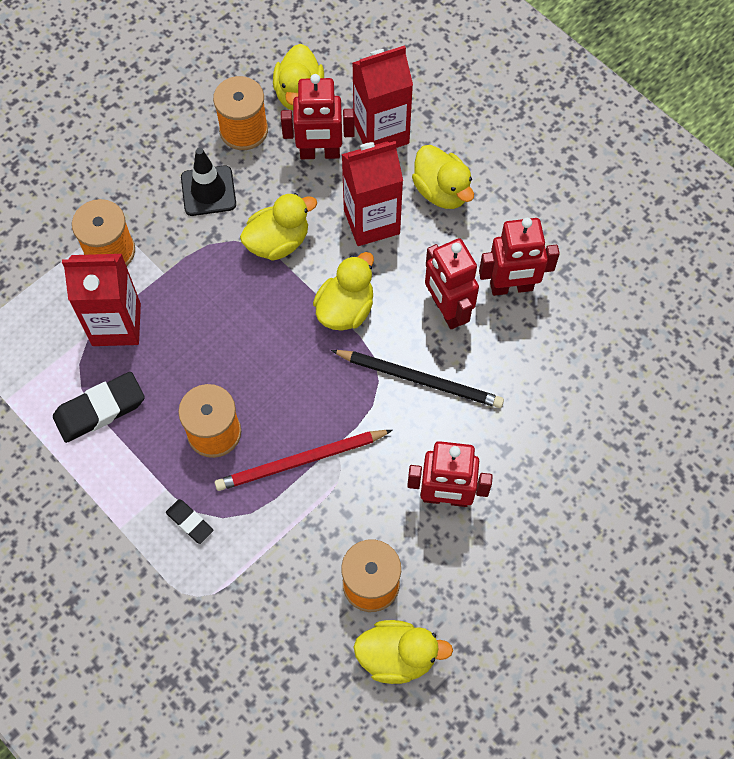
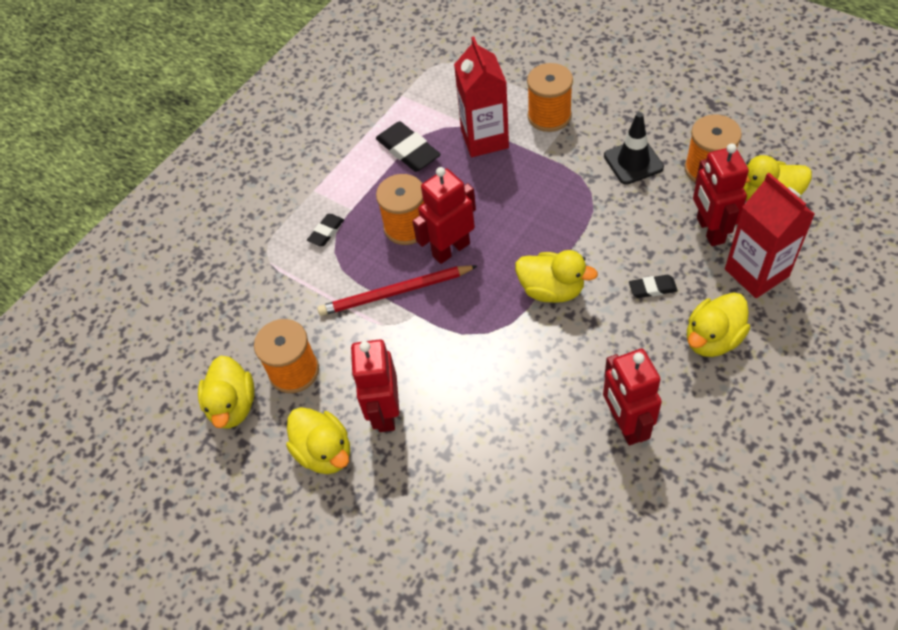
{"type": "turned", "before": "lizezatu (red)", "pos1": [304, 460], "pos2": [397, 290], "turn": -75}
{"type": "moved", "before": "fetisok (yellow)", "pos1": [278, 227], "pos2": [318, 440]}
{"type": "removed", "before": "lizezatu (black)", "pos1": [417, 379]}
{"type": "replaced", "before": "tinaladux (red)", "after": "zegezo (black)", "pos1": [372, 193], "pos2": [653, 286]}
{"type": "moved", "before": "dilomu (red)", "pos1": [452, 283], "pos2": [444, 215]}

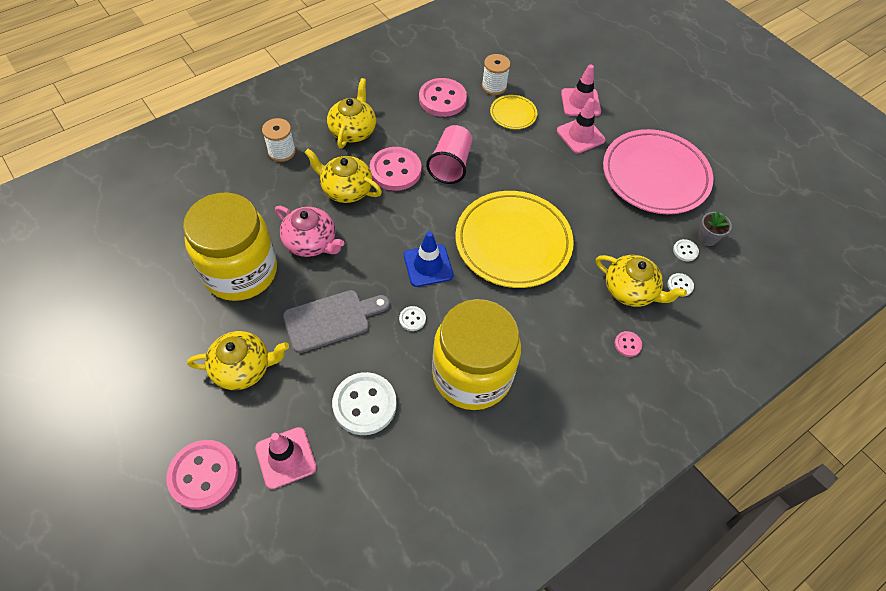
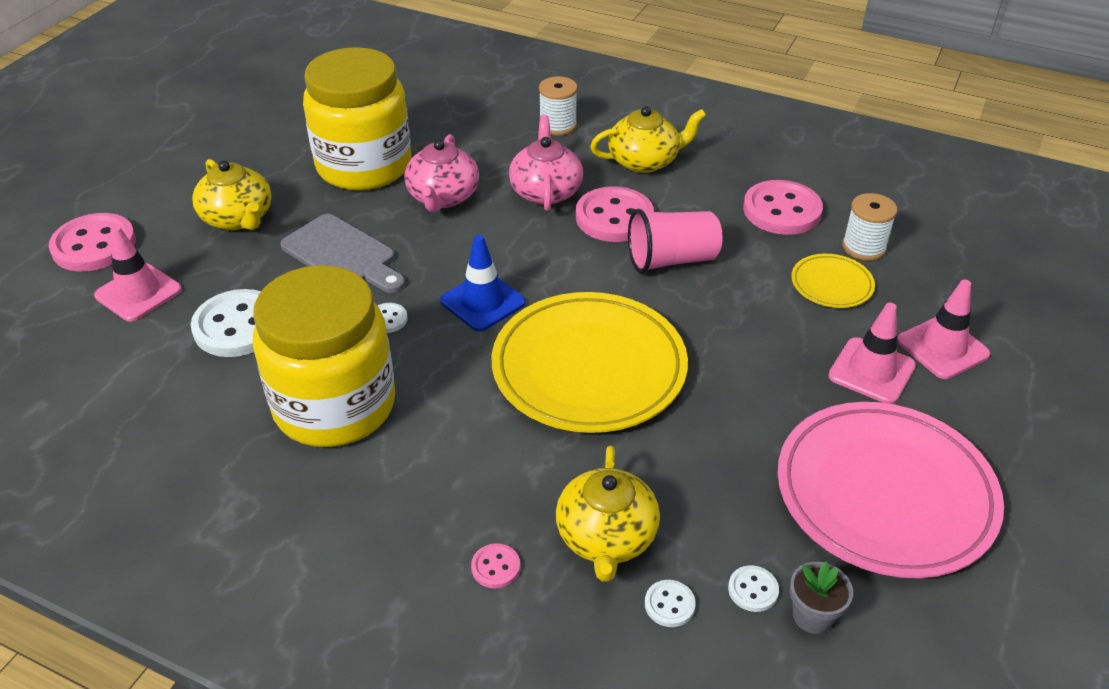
{"type": "recoloured", "before": "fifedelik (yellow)", "after": "fifedelik (pink)", "pos1": [343, 176], "pos2": [546, 163]}

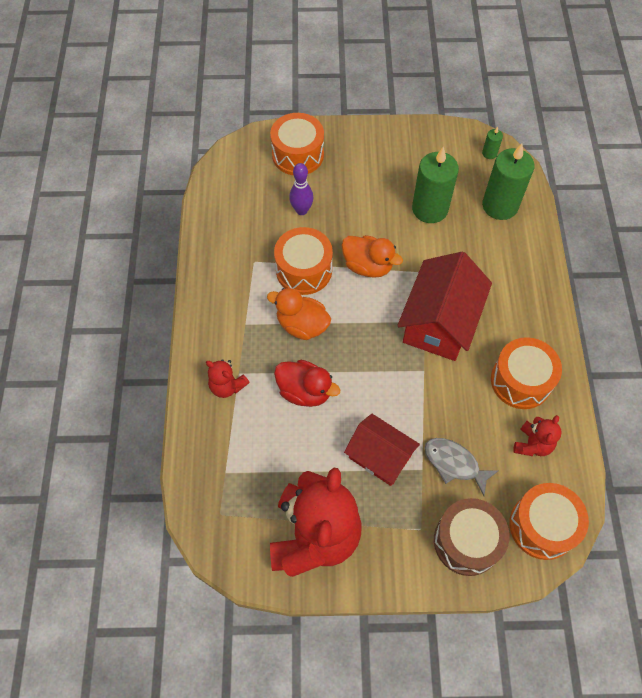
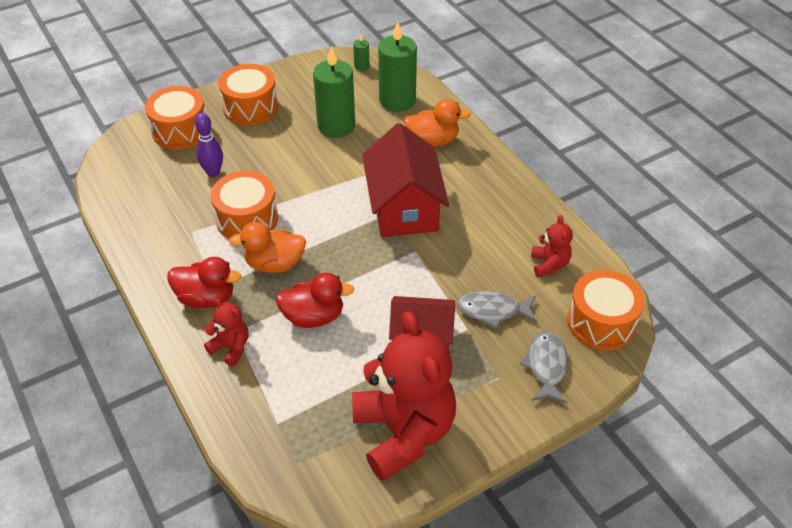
{"type": "turned", "before": "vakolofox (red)", "pos1": [228, 378], "pos2": [226, 332], "turn": -150}
{"type": "moved", "before": "fetisok (orange)", "pos1": [372, 256], "pos2": [437, 123]}
{"type": "replaced", "before": "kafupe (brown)", "after": "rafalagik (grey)", "pos1": [472, 537], "pos2": [544, 367]}
{"type": "moved", "before": "kafupe (orange)", "pos1": [526, 373], "pos2": [248, 95]}
{"type": "added", "after": "fetisok (red)", "pos2": [204, 282]}

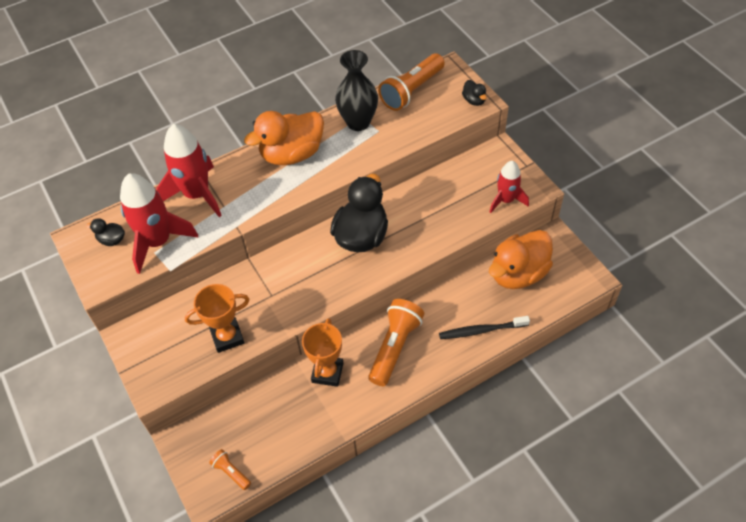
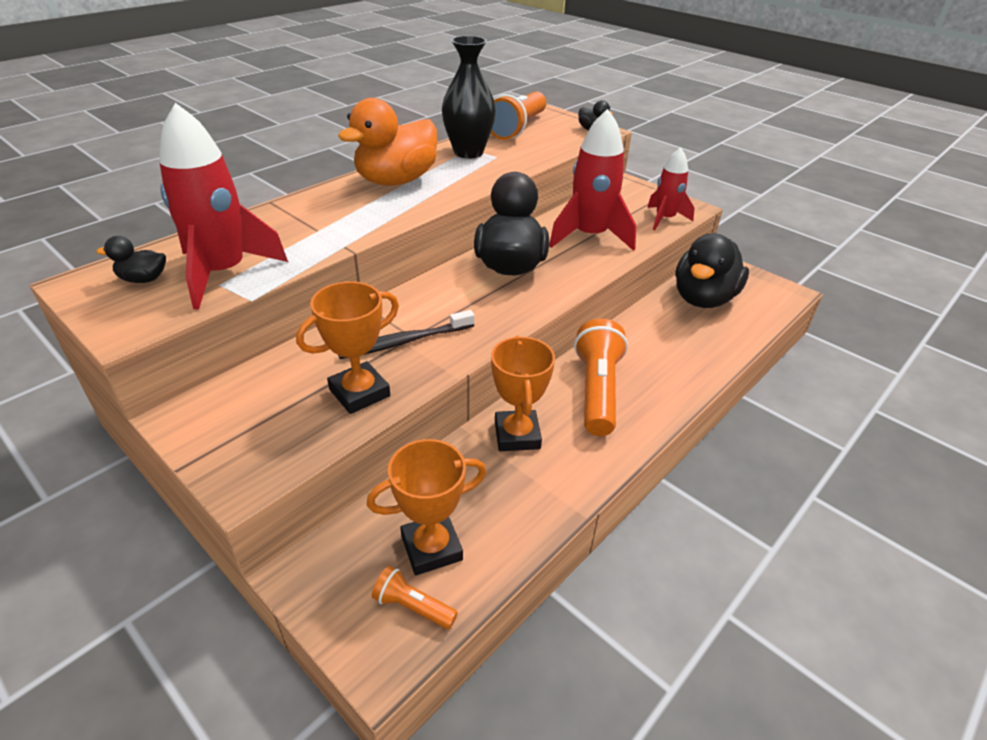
{"type": "moved", "before": "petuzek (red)", "pos1": [189, 170], "pos2": [592, 180]}
{"type": "moved", "before": "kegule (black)", "pos1": [484, 327], "pos2": [406, 334]}
{"type": "recoloured", "before": "fetisok (orange)", "after": "fetisok (black)", "pos1": [521, 259], "pos2": [712, 270]}
{"type": "added", "after": "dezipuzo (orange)", "pos2": [426, 507]}

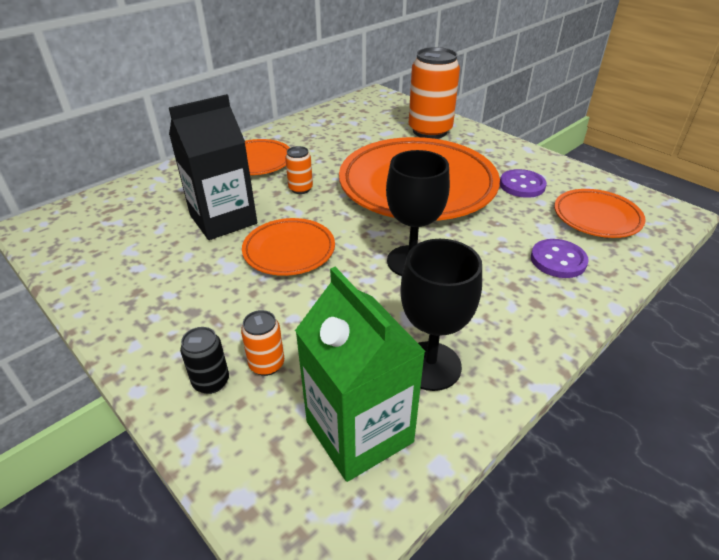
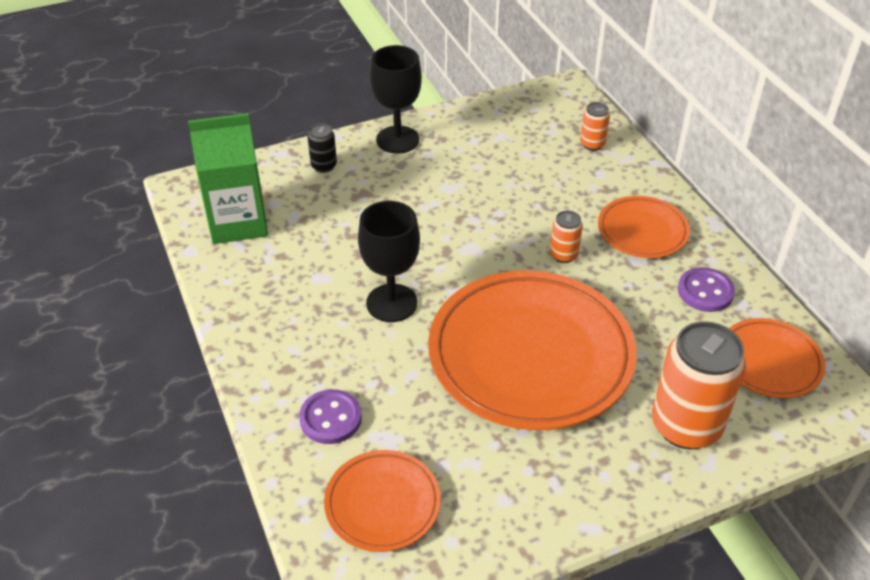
{"type": "removed", "before": "tinaladux (black)", "pos1": [213, 167]}
{"type": "moved", "before": "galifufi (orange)", "pos1": [262, 343], "pos2": [595, 126]}
{"type": "moved", "before": "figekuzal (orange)", "pos1": [288, 247], "pos2": [777, 358]}
{"type": "moved", "before": "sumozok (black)", "pos1": [441, 315], "pos2": [396, 99]}
{"type": "moved", "before": "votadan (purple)", "pos1": [523, 183], "pos2": [706, 289]}

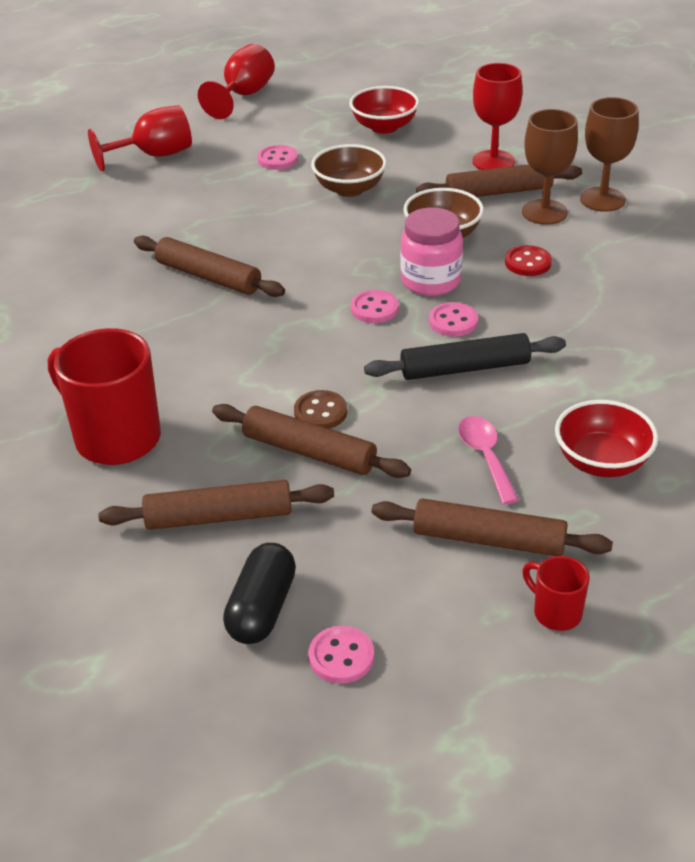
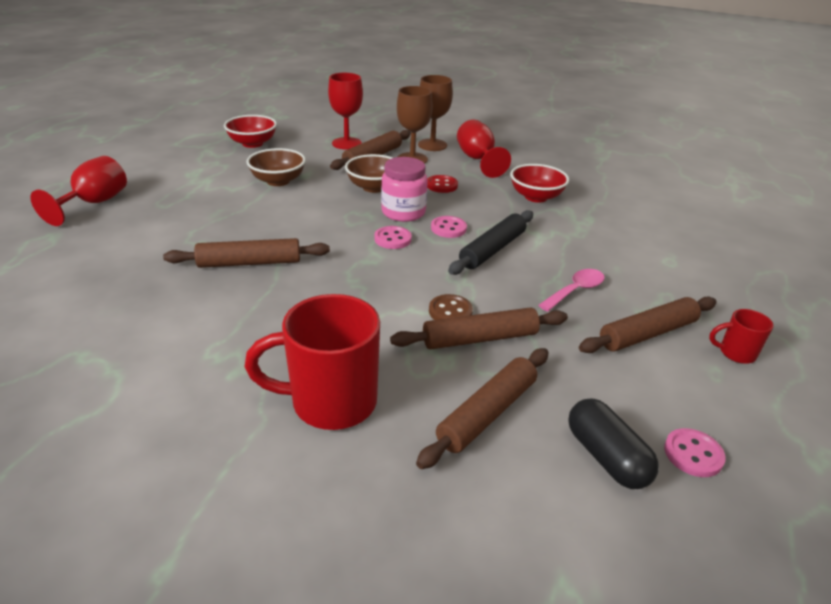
{"type": "moved", "before": "sumozok (red)", "pos1": [236, 81], "pos2": [484, 149]}
{"type": "removed", "before": "votadan (pink)", "pos1": [277, 157]}
{"type": "turned", "before": "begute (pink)", "pos1": [488, 460], "pos2": [571, 290], "turn": 105}
{"type": "moved", "before": "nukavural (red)", "pos1": [606, 438], "pos2": [539, 183]}

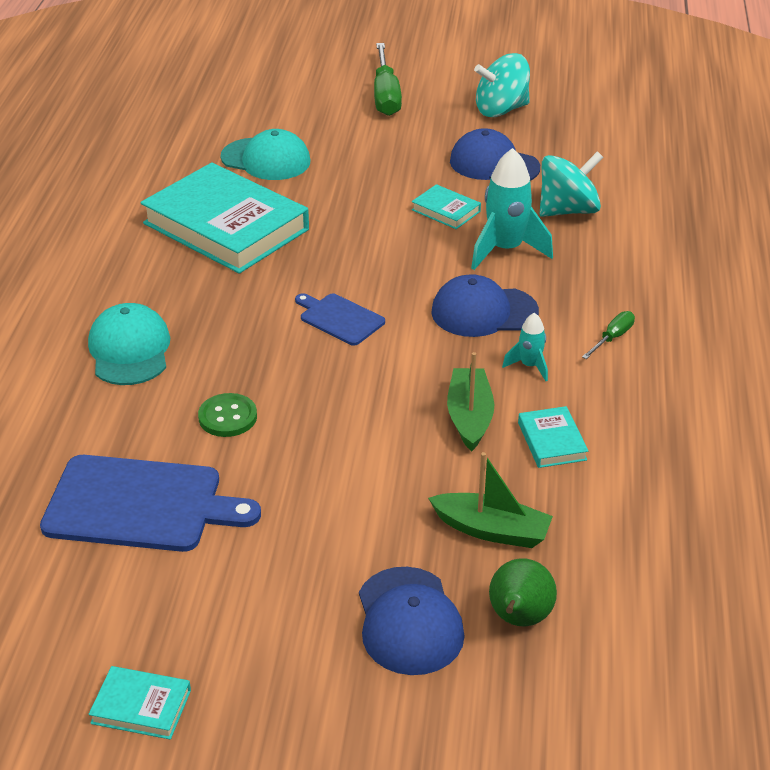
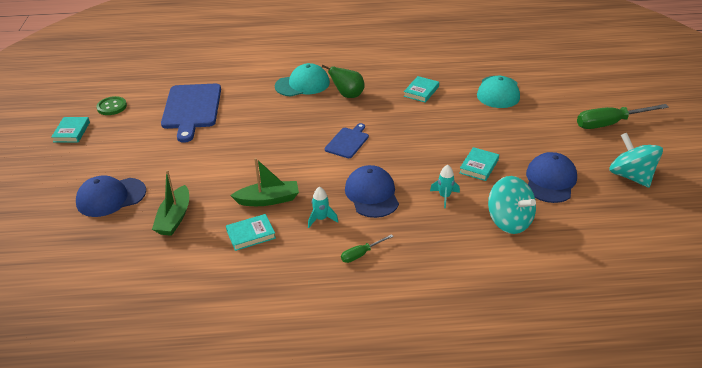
{"type": "resized", "before": "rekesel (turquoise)", "pos1": [224, 218], "pos2": [421, 89], "scale": 0.42}
{"type": "moved", "before": "votadan (green)", "pos1": [227, 415], "pos2": [111, 105]}
{"type": "resized", "before": "petuzek (turquoise)", "pos1": [512, 209], "pos2": [445, 186], "scale": 0.52}
{"type": "moved", "before": "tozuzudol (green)", "pos1": [523, 592], "pos2": [343, 81]}
{"type": "turned", "before": "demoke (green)", "pos1": [608, 335], "pos2": [367, 248], "turn": 120}

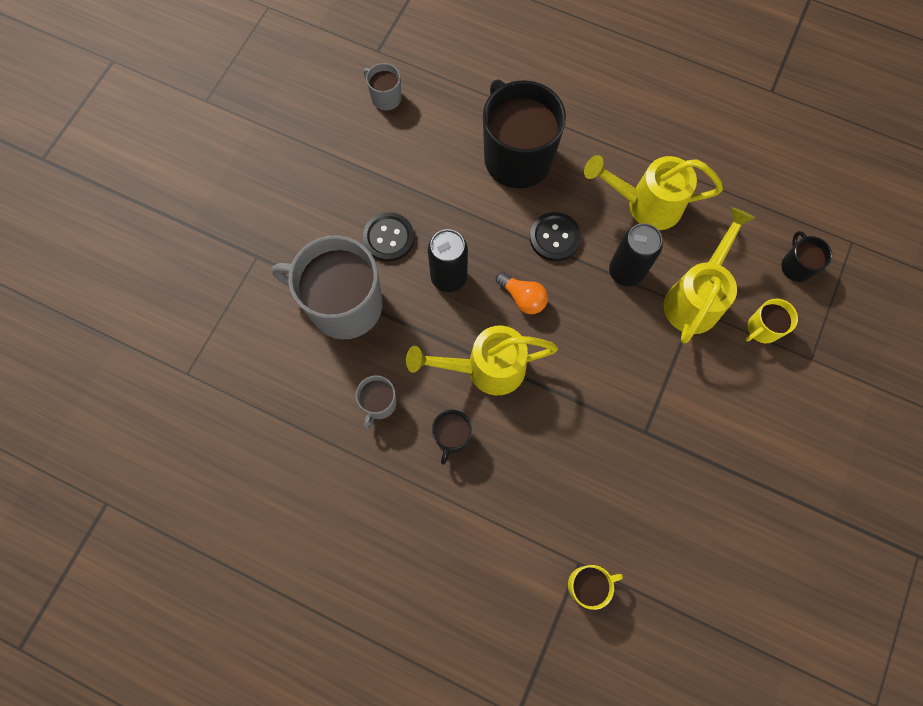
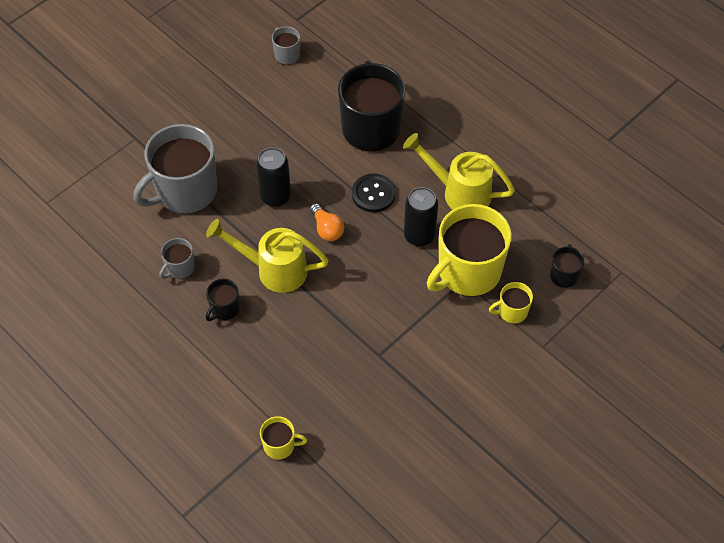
{"type": "turned", "before": "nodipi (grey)", "pos1": [327, 287], "pos2": [175, 169], "turn": -75}
{"type": "removed", "before": "votadan (black)", "pos1": [388, 237]}
{"type": "replaced", "before": "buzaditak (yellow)", "after": "nodipi (yellow)", "pos1": [709, 275], "pos2": [469, 250]}

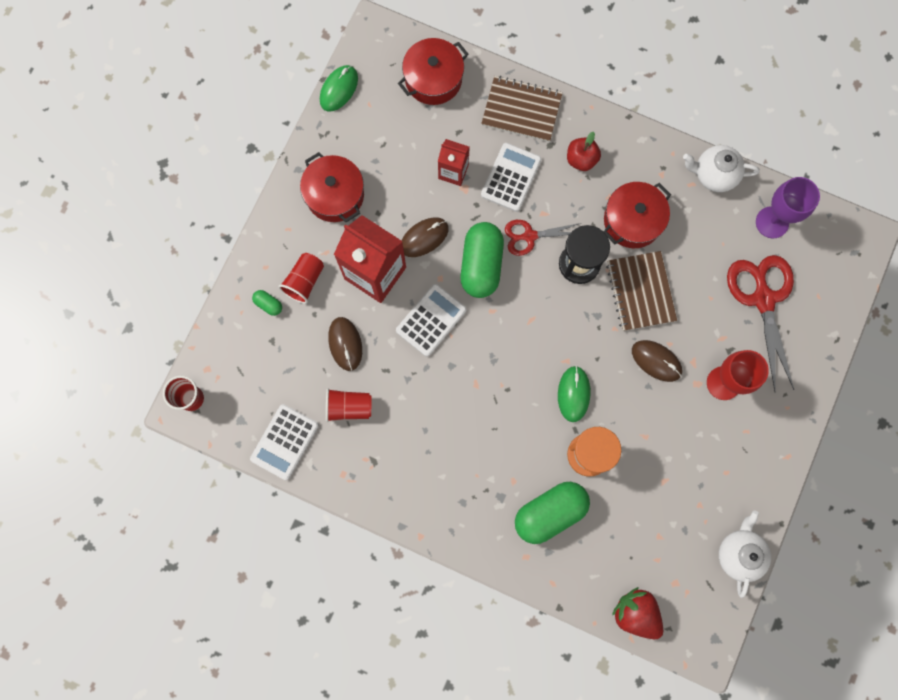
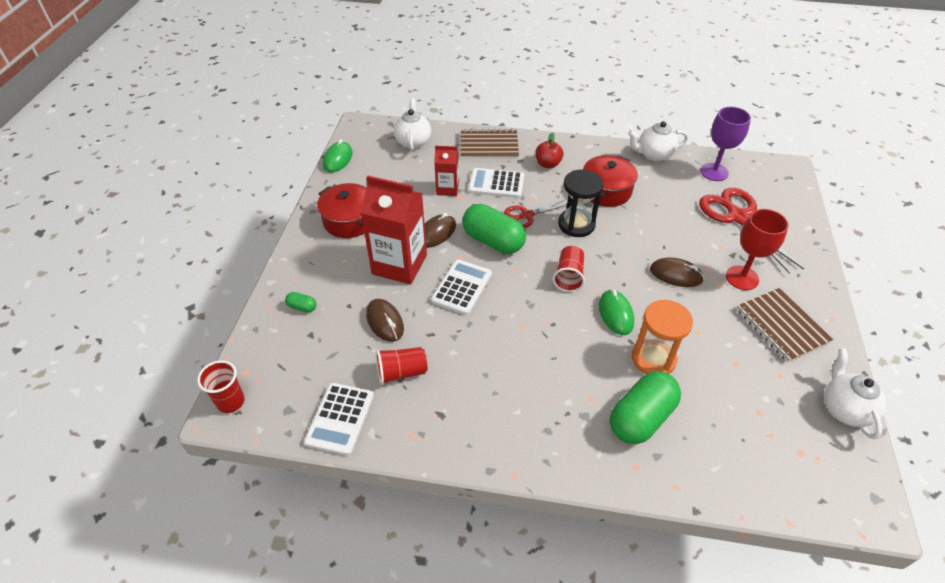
{"type": "moved", "before": "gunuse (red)", "pos1": [301, 278], "pos2": [569, 269]}
{"type": "replaced", "before": "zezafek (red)", "after": "fifedelik (white)", "pos1": [433, 71], "pos2": [412, 124]}
{"type": "turned", "before": "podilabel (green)", "pos1": [482, 260], "pos2": [494, 229], "turn": -45}
{"type": "turned", "before": "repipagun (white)", "pos1": [511, 177], "pos2": [496, 183], "turn": -90}
{"type": "moved", "before": "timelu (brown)", "pos1": [641, 291], "pos2": [785, 325]}
{"type": "removed", "before": "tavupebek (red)", "pos1": [637, 613]}

